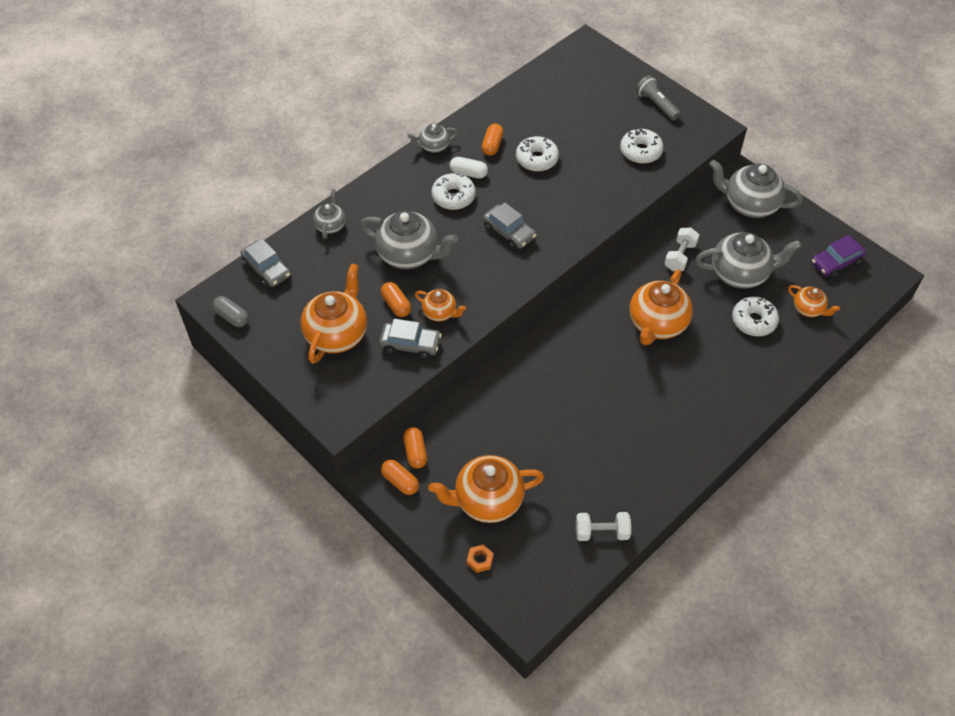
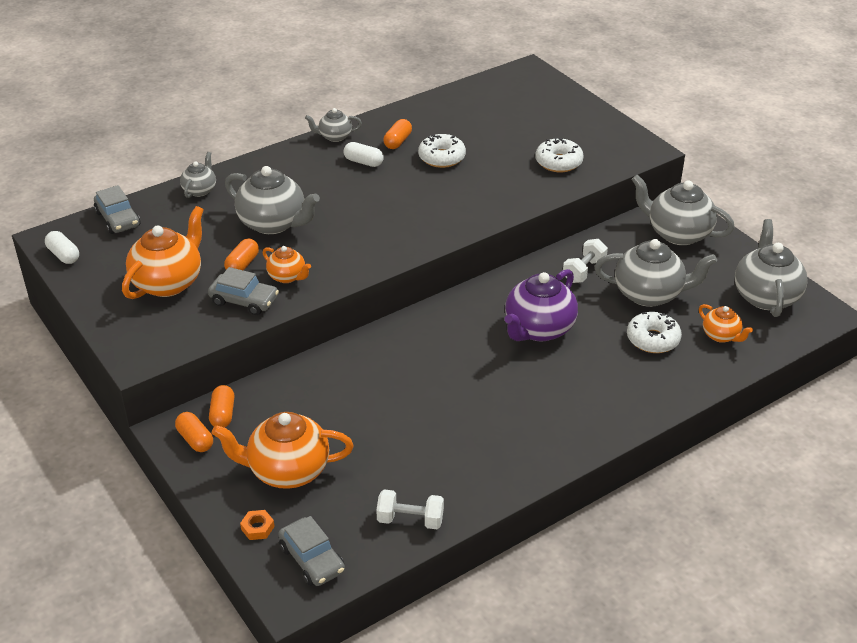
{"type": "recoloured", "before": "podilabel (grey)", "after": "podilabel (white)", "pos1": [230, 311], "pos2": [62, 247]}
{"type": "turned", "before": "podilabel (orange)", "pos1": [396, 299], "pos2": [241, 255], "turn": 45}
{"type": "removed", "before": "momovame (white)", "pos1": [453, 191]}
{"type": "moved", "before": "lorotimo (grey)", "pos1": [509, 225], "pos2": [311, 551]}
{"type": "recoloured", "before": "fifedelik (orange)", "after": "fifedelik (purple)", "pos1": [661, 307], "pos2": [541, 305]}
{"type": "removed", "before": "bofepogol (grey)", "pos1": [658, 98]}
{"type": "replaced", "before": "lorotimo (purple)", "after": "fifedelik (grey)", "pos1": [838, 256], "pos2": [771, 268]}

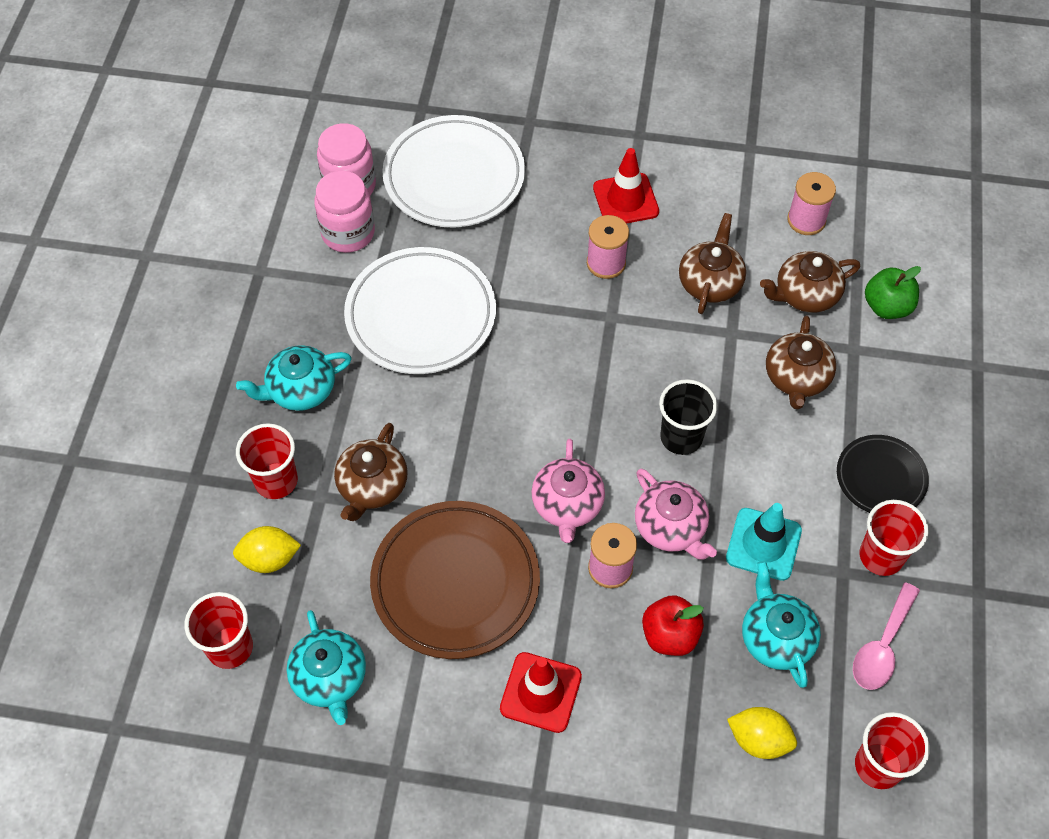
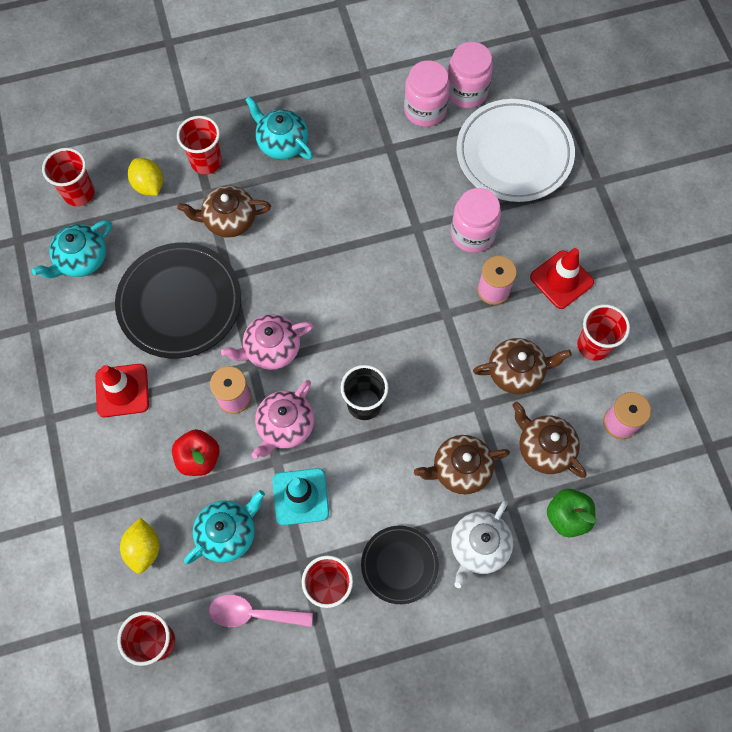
{"type": "removed", "before": "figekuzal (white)", "pos1": [420, 310]}
{"type": "recoloured", "before": "figekuzal (brown)", "after": "figekuzal (black)", "pos1": [455, 580], "pos2": [178, 300]}
{"type": "added", "after": "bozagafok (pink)", "pos2": [476, 220]}
{"type": "added", "after": "fifedelik (white)", "pos2": [482, 544]}
{"type": "added", "after": "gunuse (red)", "pos2": [603, 332]}

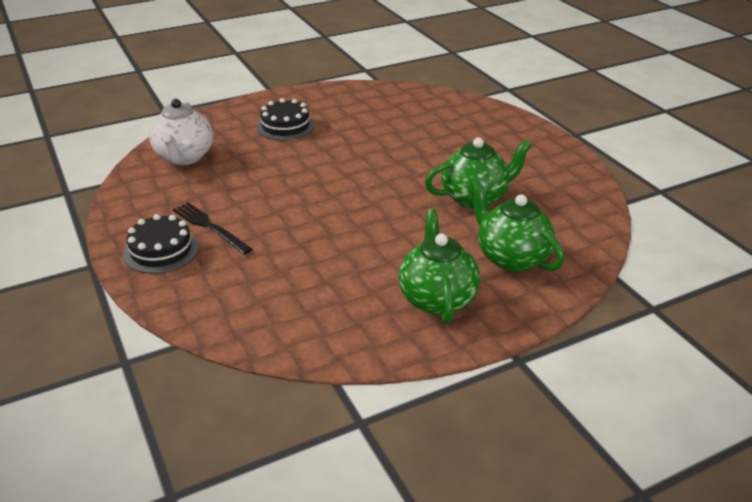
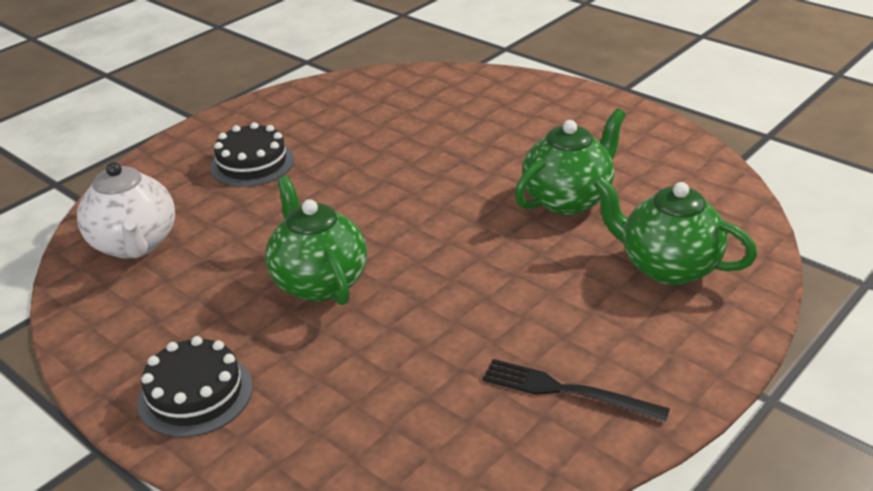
{"type": "moved", "before": "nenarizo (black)", "pos1": [213, 228], "pos2": [576, 390]}
{"type": "moved", "before": "fifedelik (green)", "pos1": [439, 266], "pos2": [316, 240]}

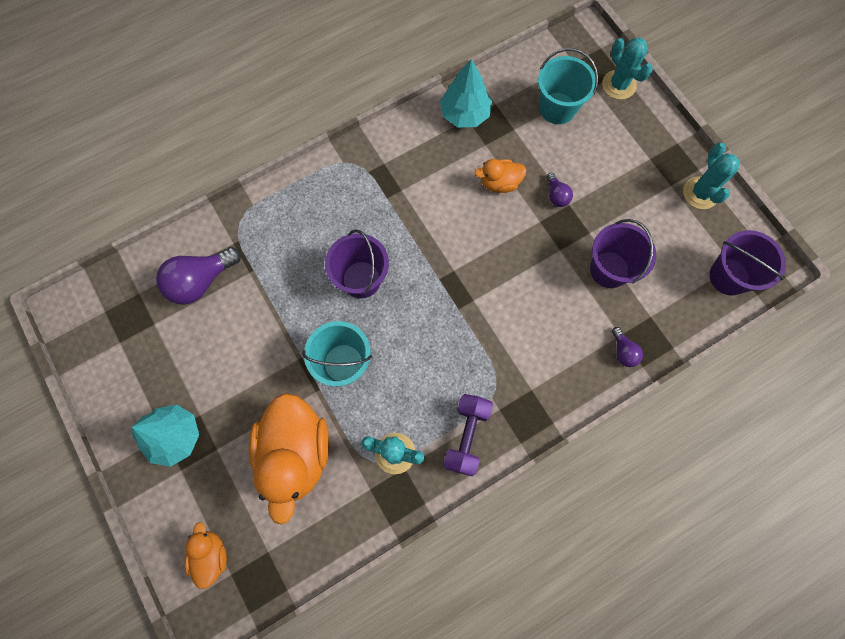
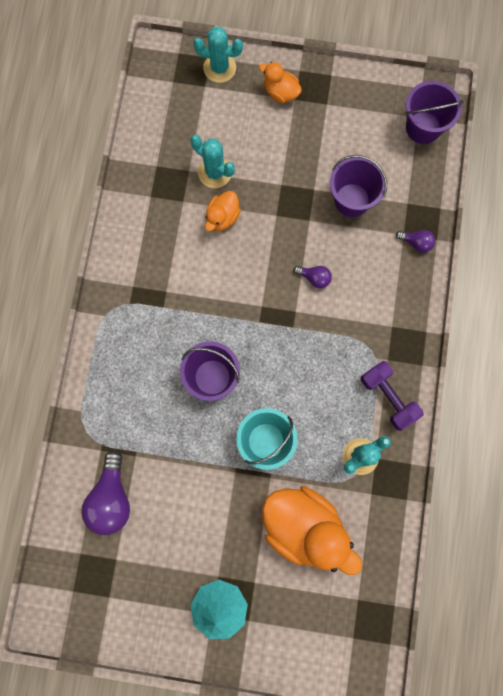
{"type": "moved", "before": "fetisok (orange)", "pos1": [206, 555], "pos2": [280, 82]}
{"type": "removed", "before": "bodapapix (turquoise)", "pos1": [466, 93]}
{"type": "removed", "before": "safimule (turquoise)", "pos1": [568, 86]}
{"type": "moved", "before": "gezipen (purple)", "pos1": [559, 189], "pos2": [313, 277]}
{"type": "moved", "before": "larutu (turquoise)", "pos1": [711, 176], "pos2": [213, 161]}

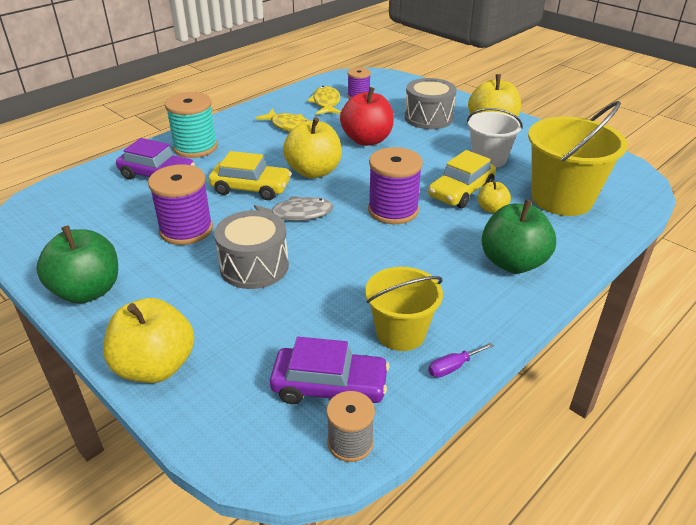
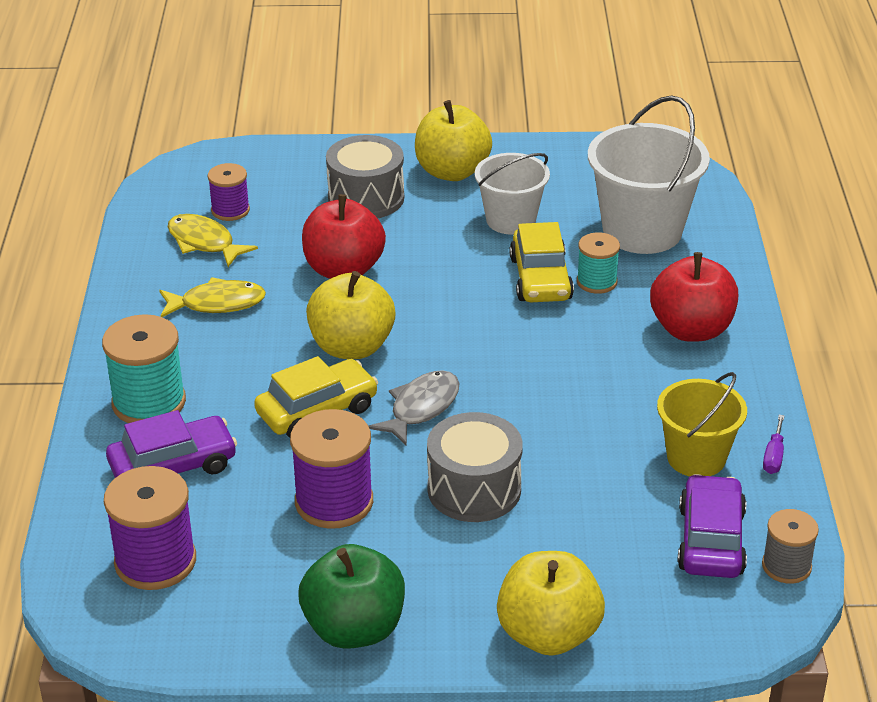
{"type": "turned", "before": "lorotimo (purple)", "pos1": [330, 370], "pos2": [712, 526], "turn": -45}
{"type": "moved", "before": "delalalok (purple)", "pos1": [395, 185], "pos2": [150, 528]}
{"type": "replaced", "before": "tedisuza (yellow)", "after": "delalalok (turquoise)", "pos1": [494, 197], "pos2": [598, 263]}
{"type": "recoloured", "before": "tedisuza (green)", "after": "tedisuza (red)", "pos1": [519, 236], "pos2": [694, 297]}
{"type": "recoloured", "before": "safimule (yellow)", "after": "safimule (white)", "pos1": [578, 158], "pos2": [649, 174]}

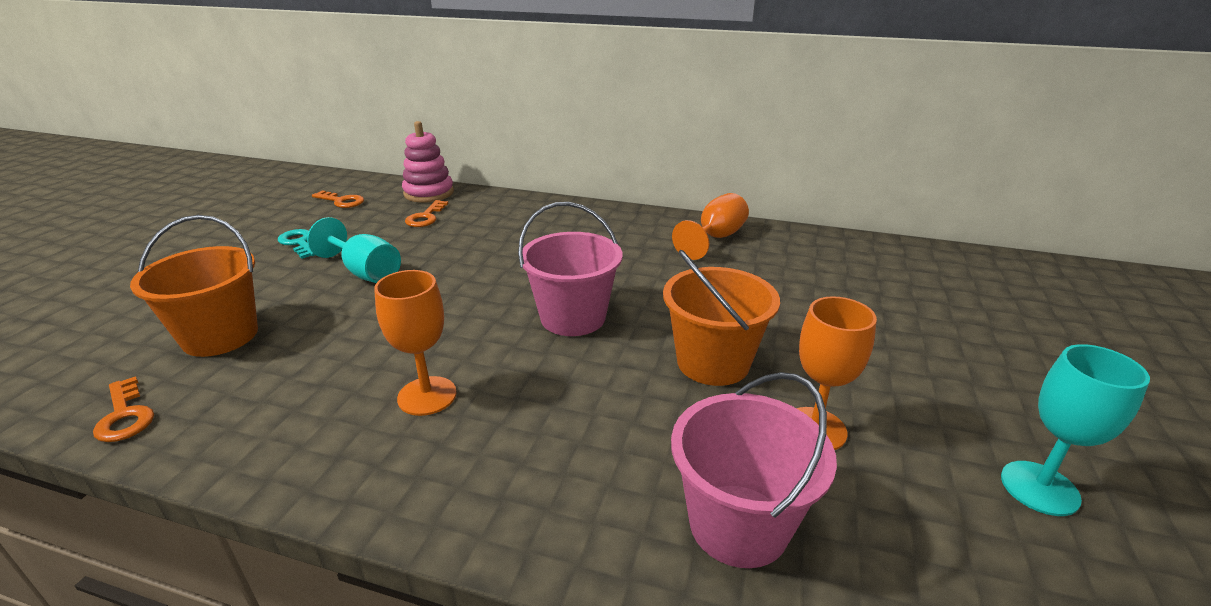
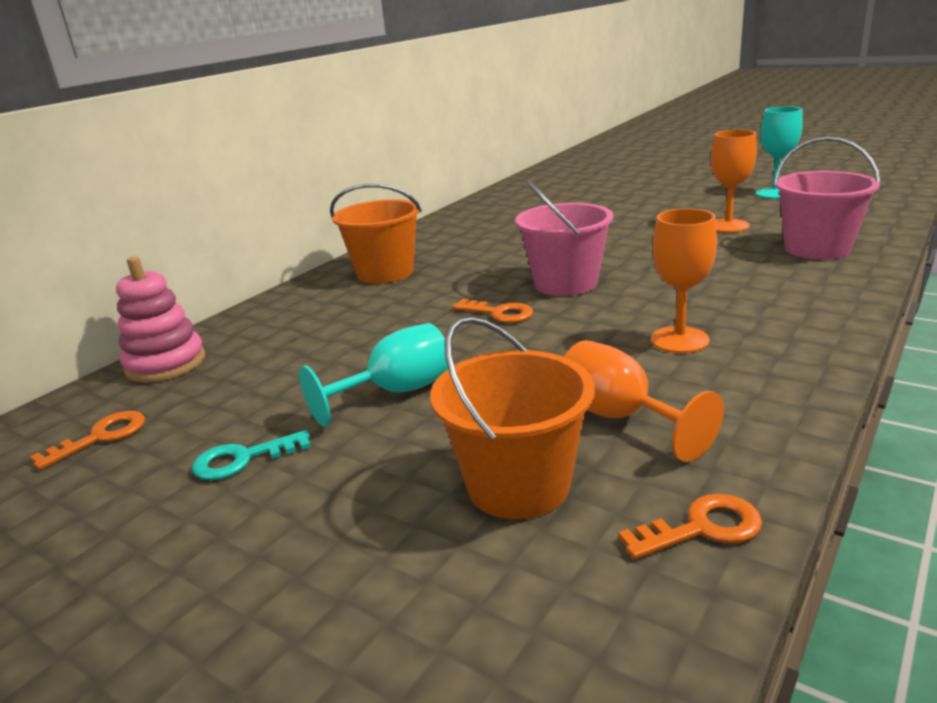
{"type": "moved", "before": "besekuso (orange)", "pos1": [426, 213], "pos2": [492, 311]}
{"type": "moved", "before": "safimule (orange)", "pos1": [721, 317], "pos2": [376, 234]}
{"type": "moved", "before": "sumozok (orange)", "pos1": [710, 226], "pos2": [644, 401]}

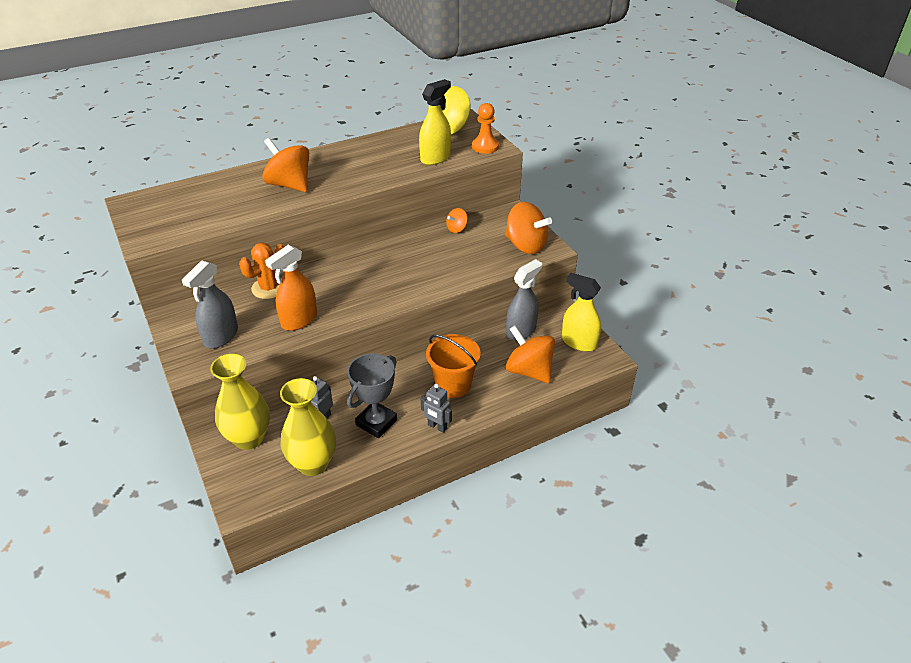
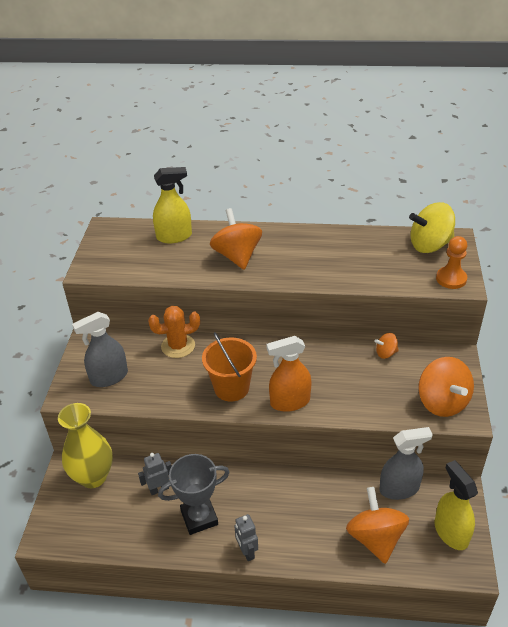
{"type": "moved", "before": "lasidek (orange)", "pos1": [291, 288], "pos2": [289, 374]}
{"type": "removed", "before": "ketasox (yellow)", "pos1": [308, 427]}
{"type": "moved", "before": "lasidek (yellow)", "pos1": [435, 122], "pos2": [172, 205]}
{"type": "moved", "before": "safimule (orange)", "pos1": [453, 366], "pos2": [229, 367]}

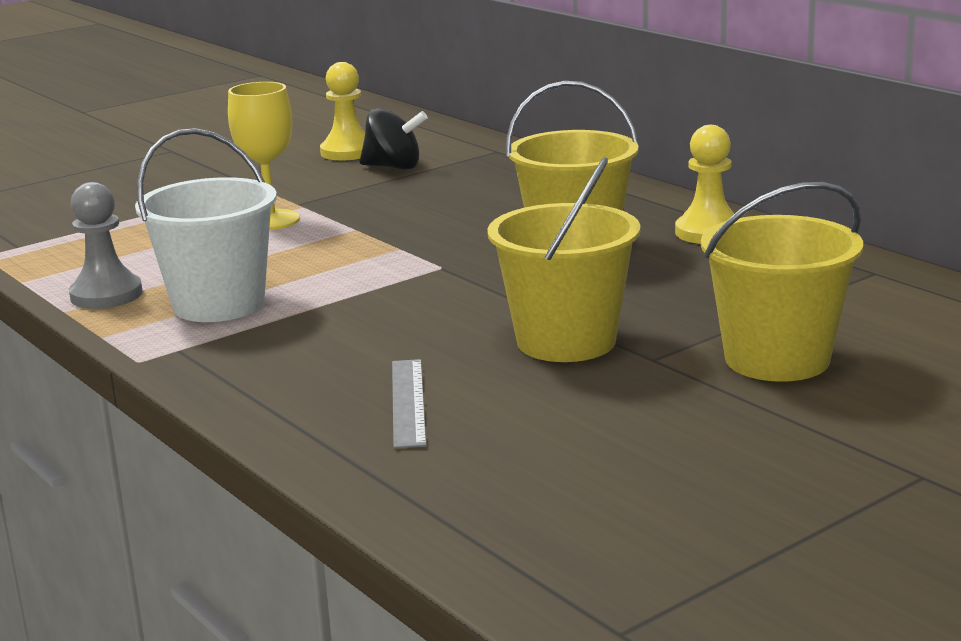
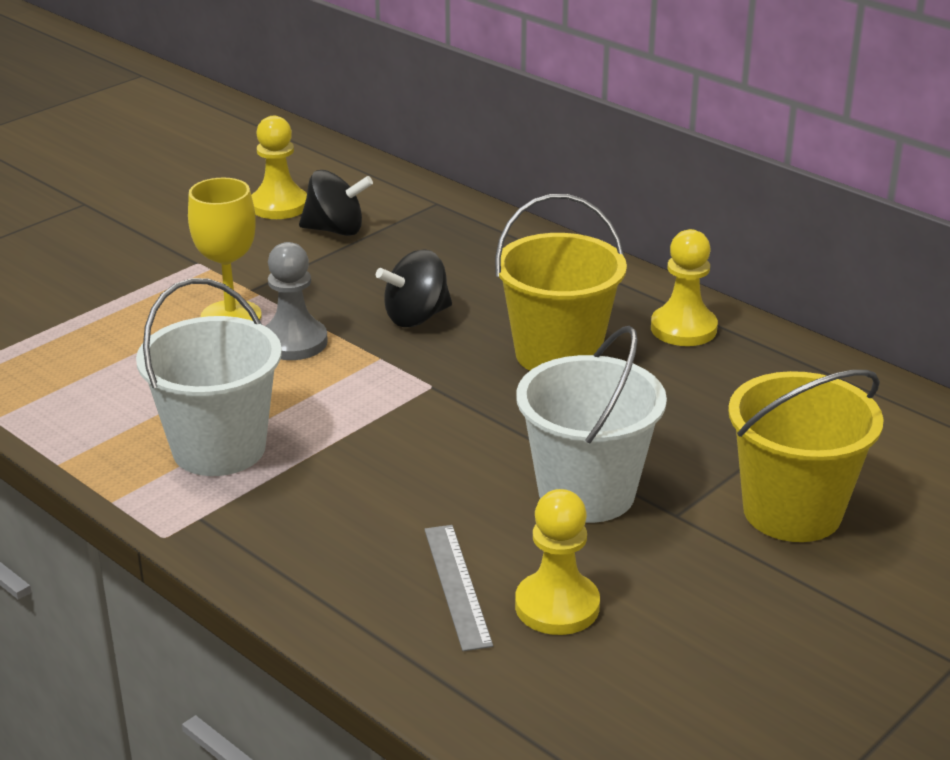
{"type": "moved", "before": "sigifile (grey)", "pos1": [106, 245], "pos2": [296, 301]}
{"type": "recoloured", "before": "safimule (yellow)", "after": "safimule (white)", "pos1": [564, 259], "pos2": [591, 424]}
{"type": "added", "after": "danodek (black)", "pos2": [414, 288]}
{"type": "added", "after": "sigifile (yellow)", "pos2": [557, 562]}

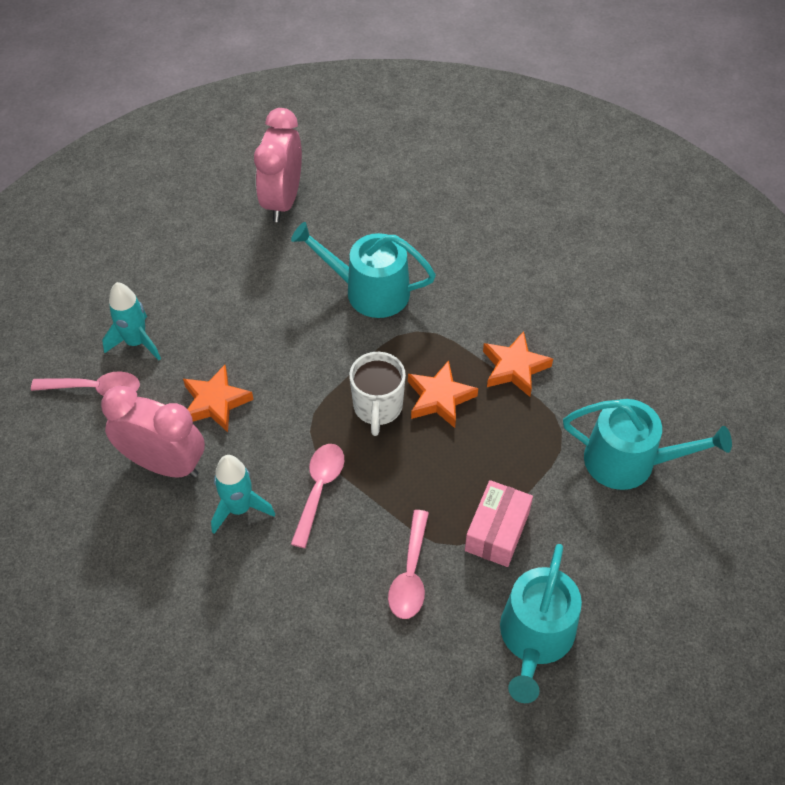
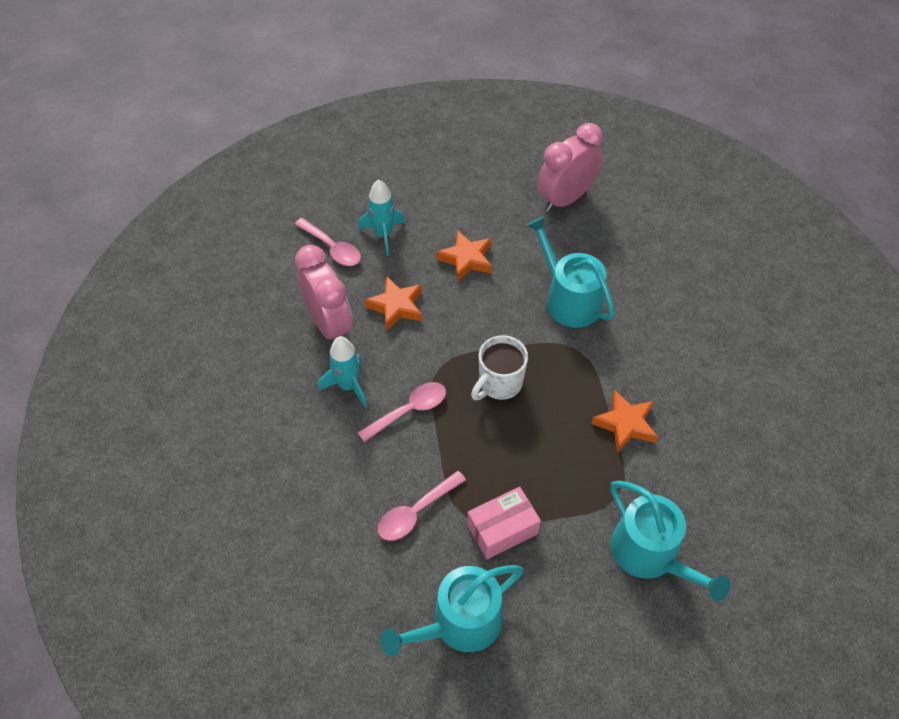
{"type": "moved", "before": "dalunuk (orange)", "pos1": [443, 394], "pos2": [464, 256]}

